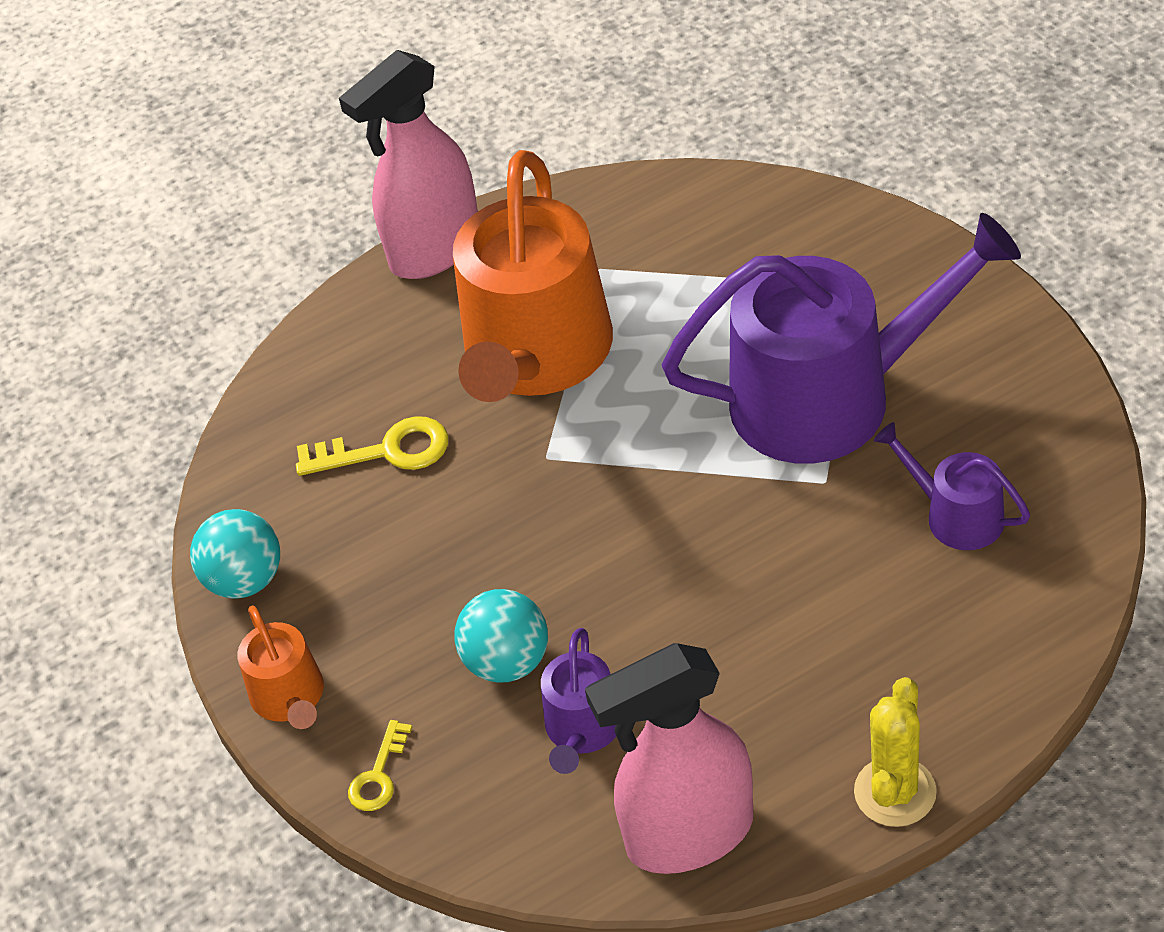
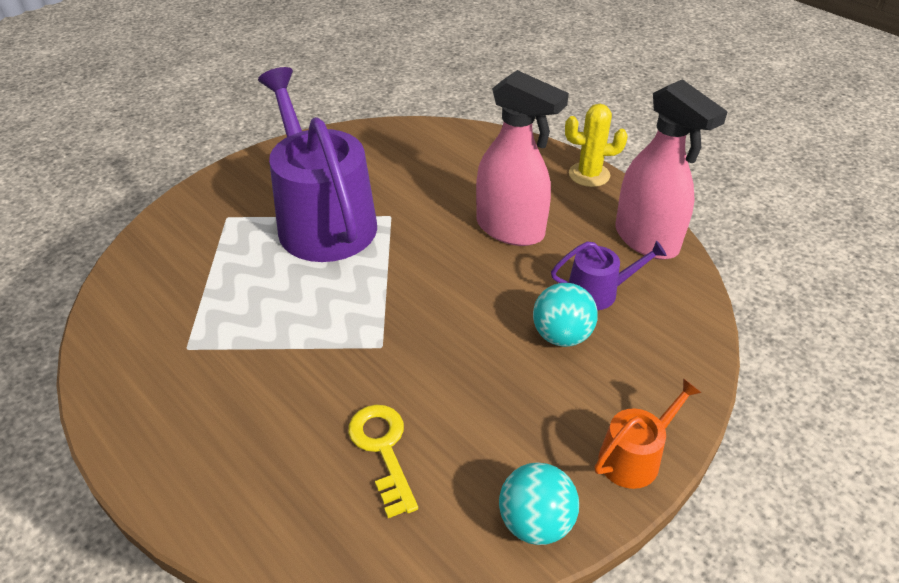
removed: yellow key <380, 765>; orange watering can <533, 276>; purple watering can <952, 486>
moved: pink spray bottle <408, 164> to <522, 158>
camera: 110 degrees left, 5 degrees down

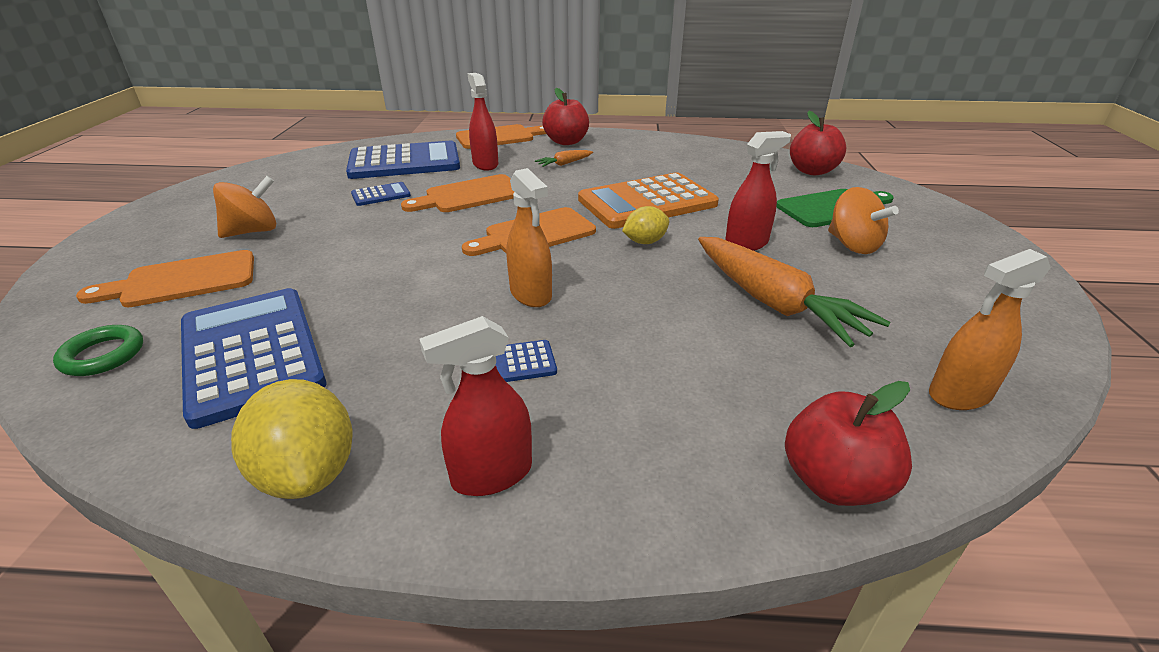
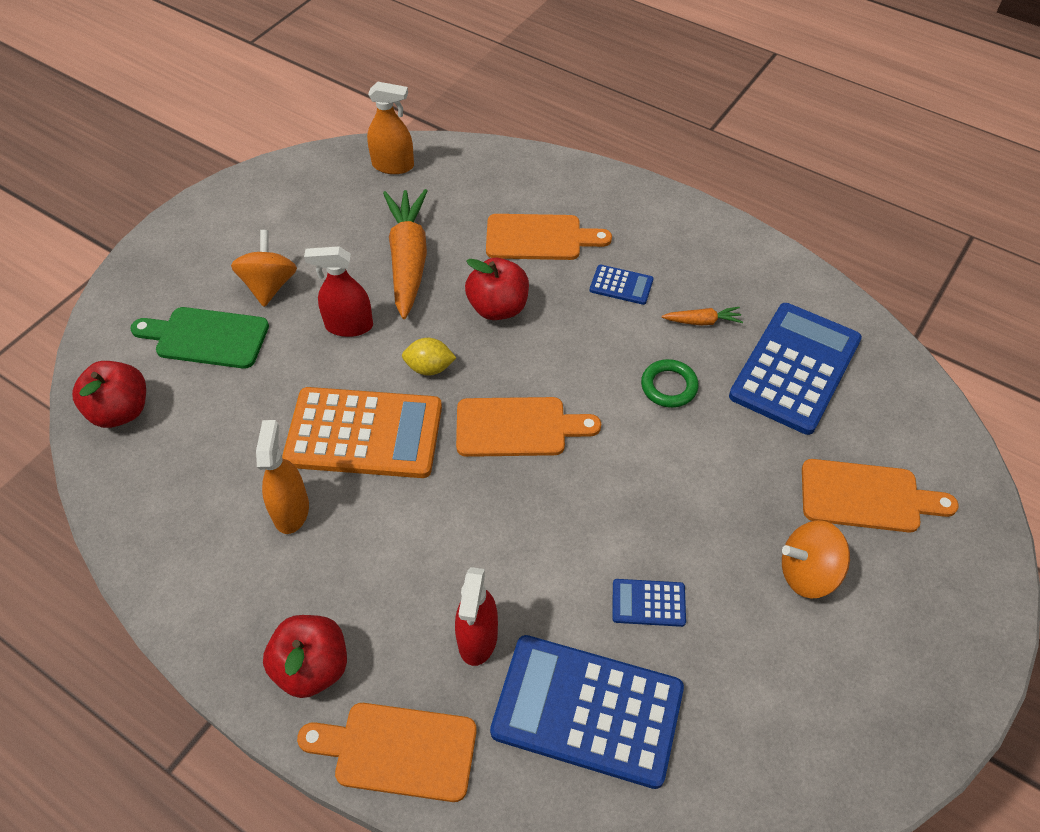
removed: yellow lemon <292, 439>; red spray bottle <475, 406>
moved: green ring <98, 350> to <670, 383>; orange cutting board <457, 193> to <549, 237>; orange spray bottle <529, 237> to <282, 477>; orange carrot <564, 158> to <702, 316>; red apple <848, 443> to <497, 289>
turned: blue calculator <254, 358> = <795, 369> 150 degrees counterclockwise
camera: 150 degrees left, 20 degrees up

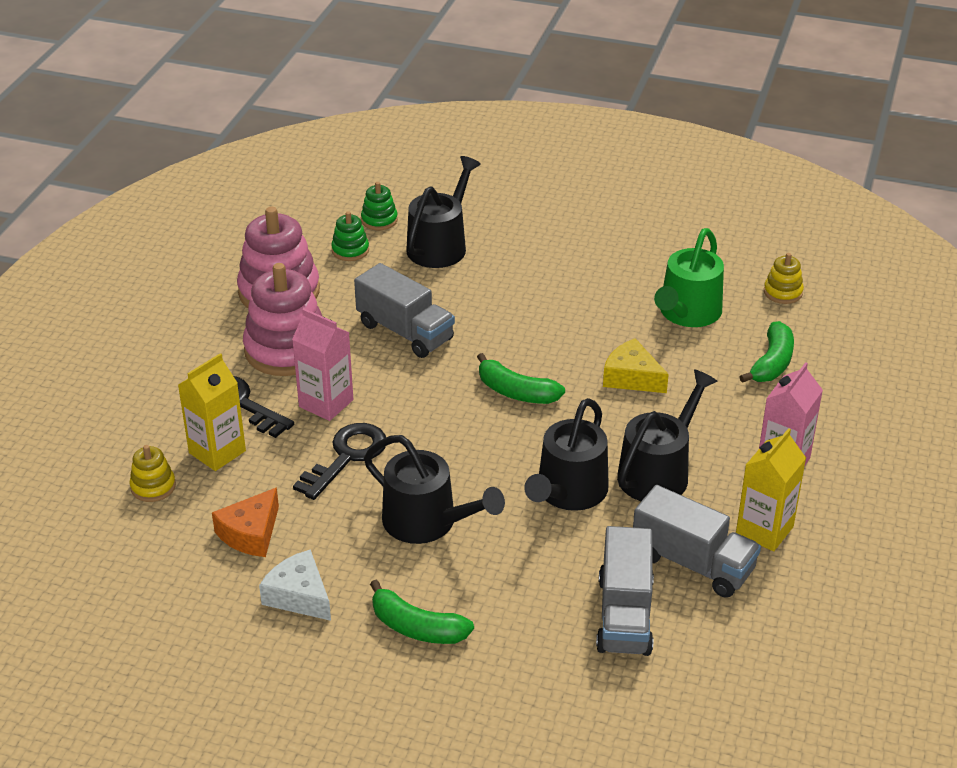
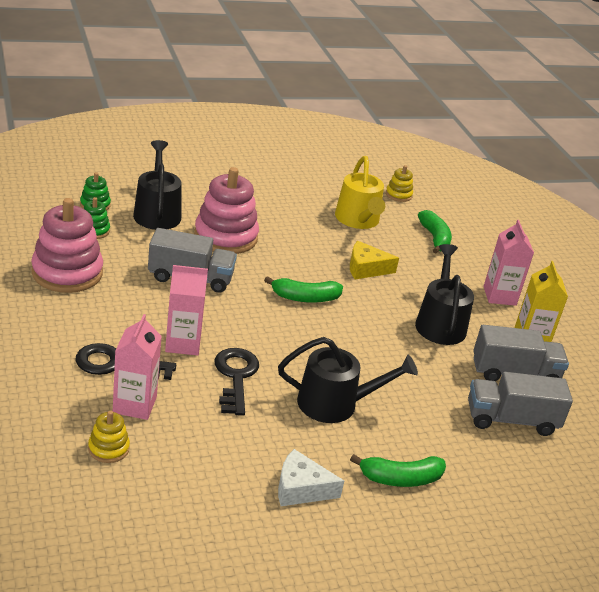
removed: orange cheese <245, 522>; black watering can <566, 454>
moved: pink stacking toy <282, 319> to <226, 210>
recoloured: yellow carton <212, 412> to pink carton <137, 367>; green watering can <689, 277> to yellow watering can <360, 192>
turned: grey truck <625, 591> = <520, 404> 120 degrees clockwise
camera: 40 degrees left, 5 degrees down

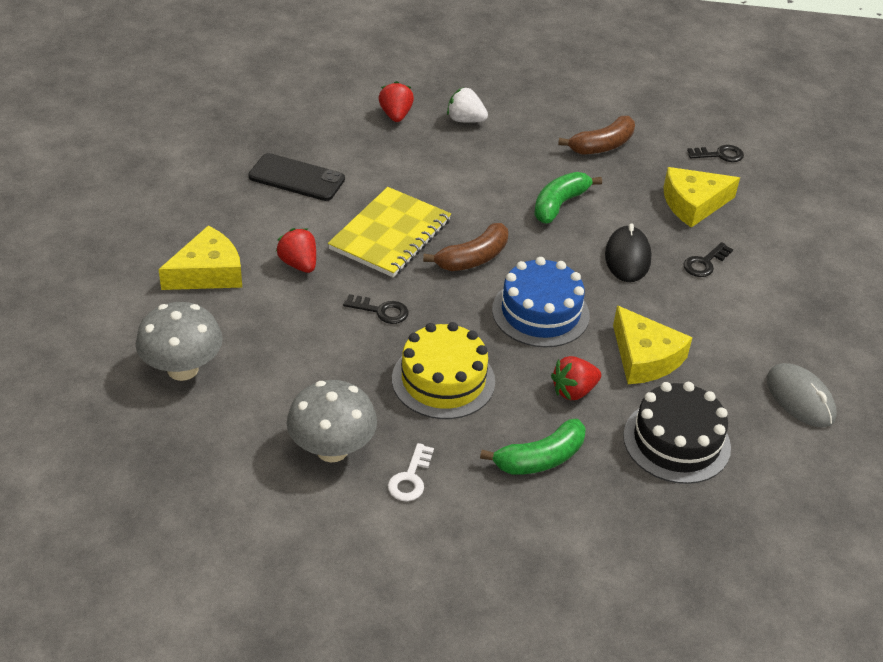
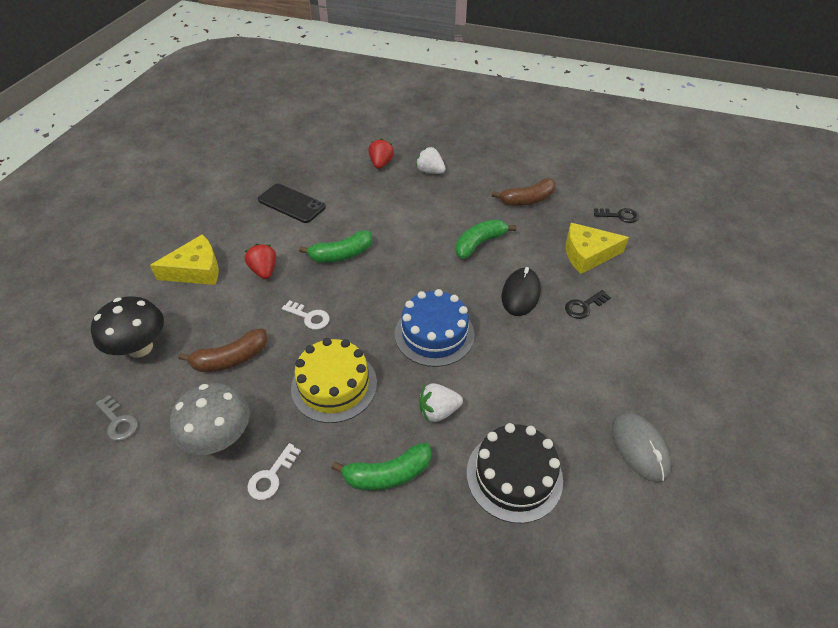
removed: yellow cheese <653, 344>
added: grey key <117, 418>
moved: brown banana <465, 247> to <222, 350>
replaced: yellow notebook <389, 232> to green banana <336, 246>
recoloured: grey mushroom <179, 341> to black mushroom <127, 327>; black key <376, 309> to white key <305, 315>; red strawberry <576, 378> to white strawberry <441, 402>
camera: 15 degrees right, 5 degrees up

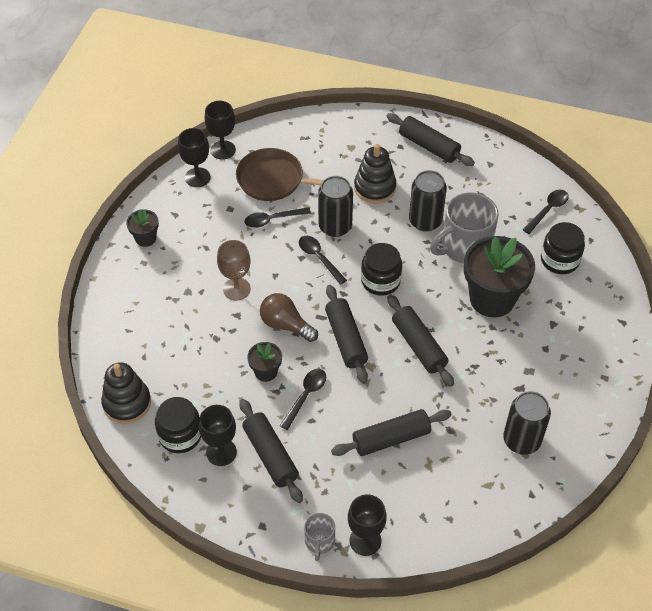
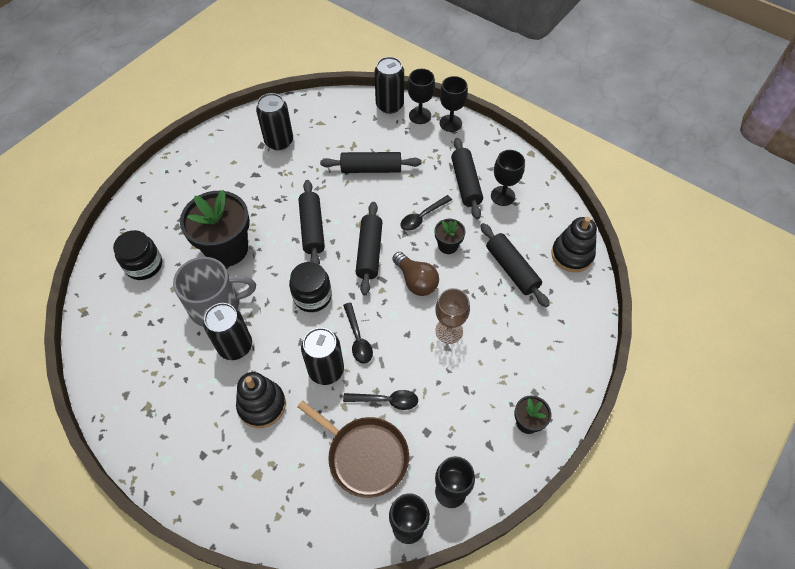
removed: black jar <178, 425>; black spoon <545, 212>
added: black can <389, 85>
moved: black rolling pin <430, 139> to <515, 265>
replaced: grey mug <319, 537> to black goblet <454, 104>
camera: 160 degrees left, 5 degrees up

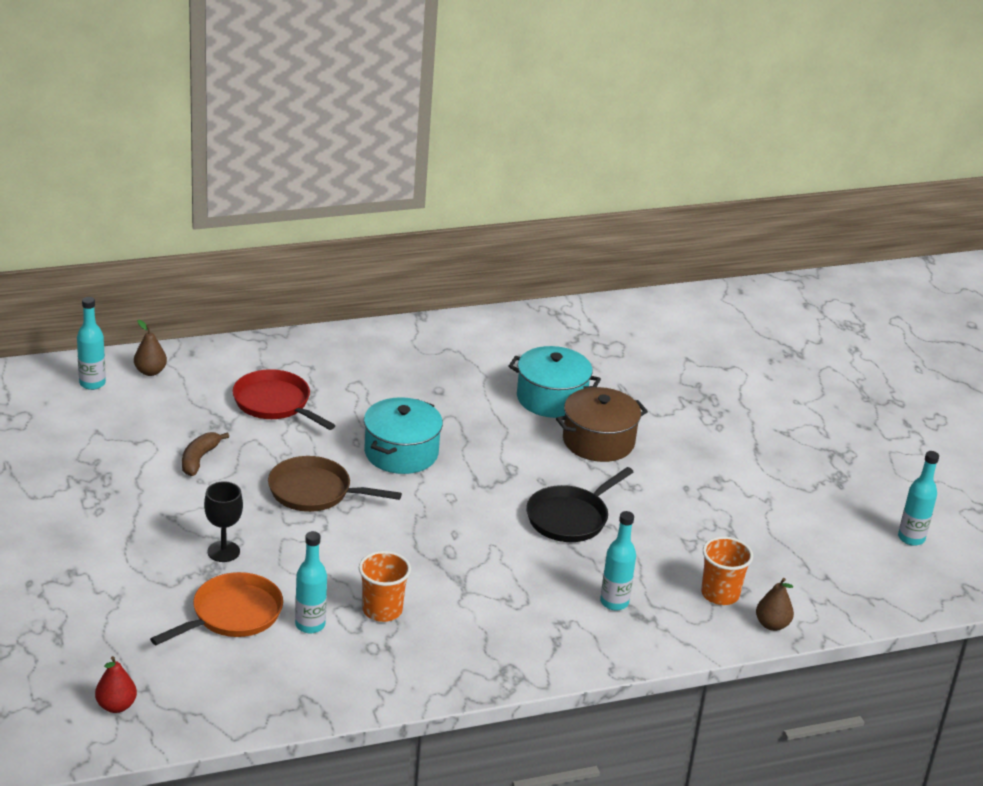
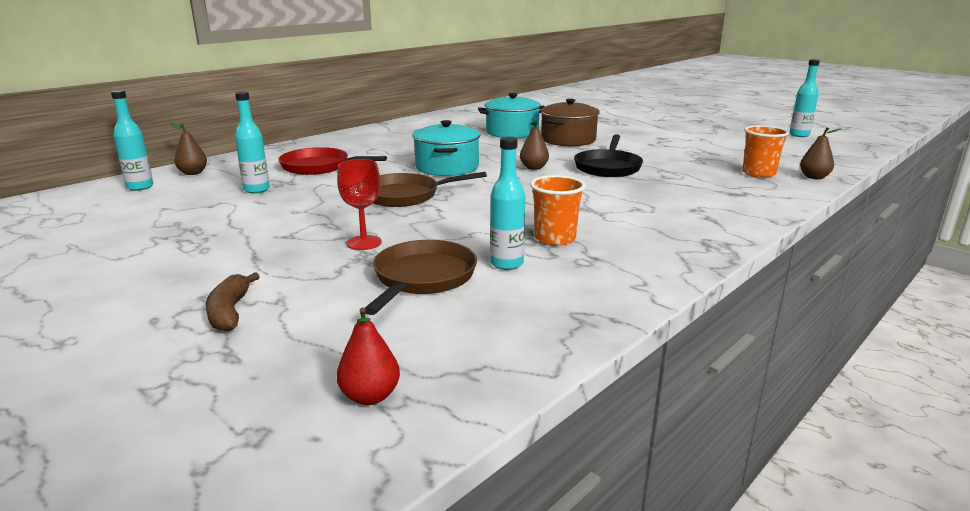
added: brown pear <534, 145>
moved: brown banana <205, 454> to <233, 302>; turquoise bottle <618, 560> to <252, 142>
recoloured: orange pan <216, 608> to brown pan <421, 277>; black goblet <223, 521> to red goblet <359, 204>
camera: 25 degrees left, 10 degrees down

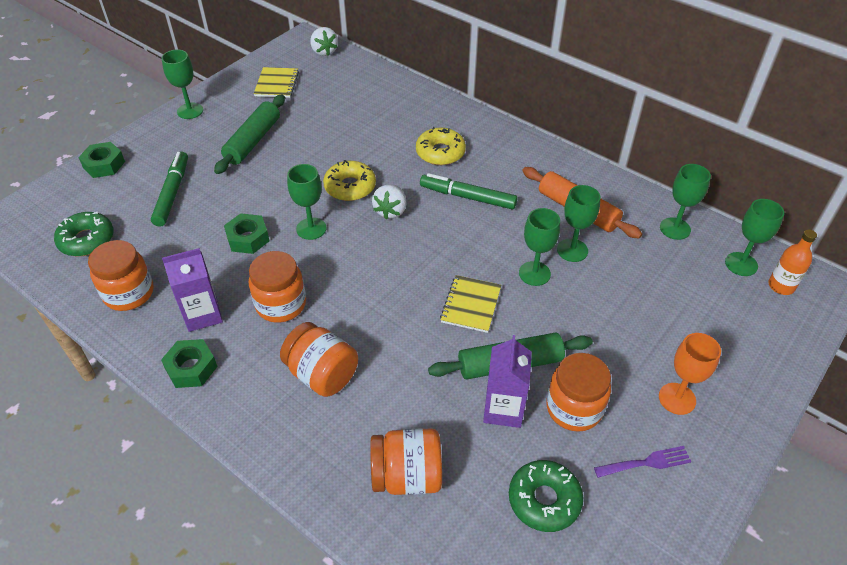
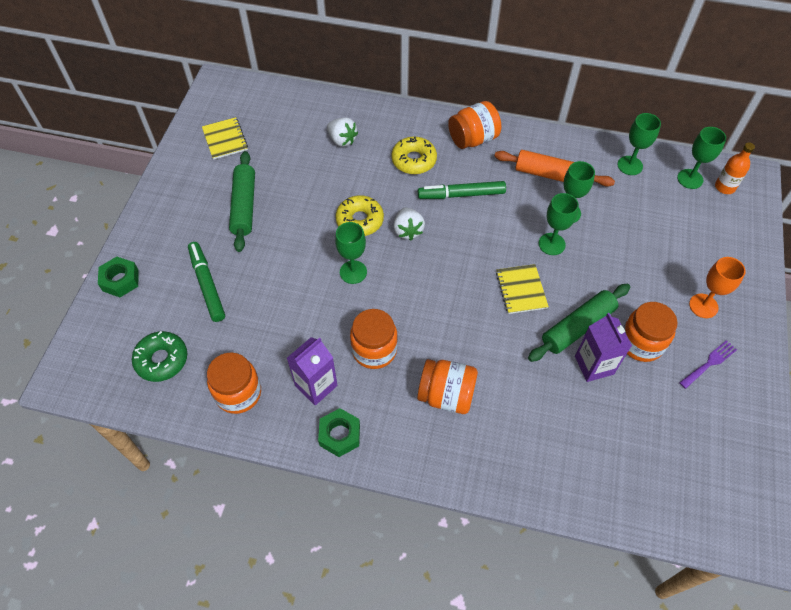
removed: green goblet <182, 84>; green nut <246, 233>; green donut <546, 496>
moved: white strawberry <324, 41> to <342, 132>; orange jar <406, 461> to <474, 125>
camera: 25 degrees left, 10 degrees up

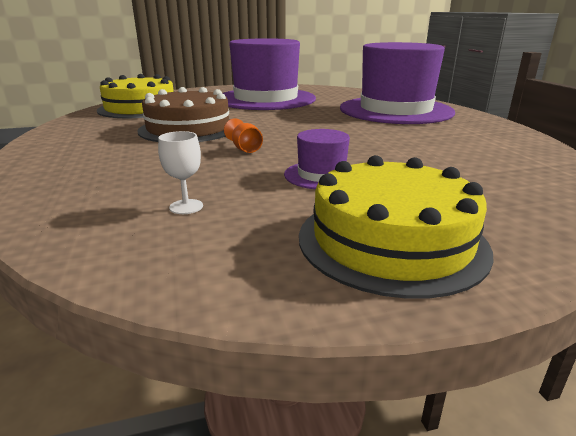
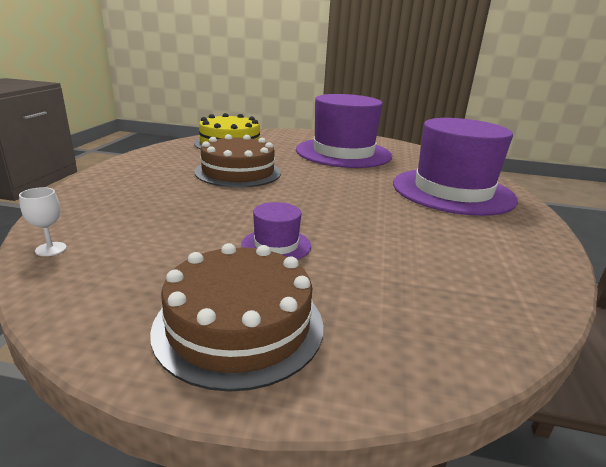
removed: orange goblet <243, 135>
moved: white goblet <180, 172> to <43, 221>
recoloured: yellow cake <396, 227> to brown cake <236, 317>
camera: 25 degrees right, 0 degrees up

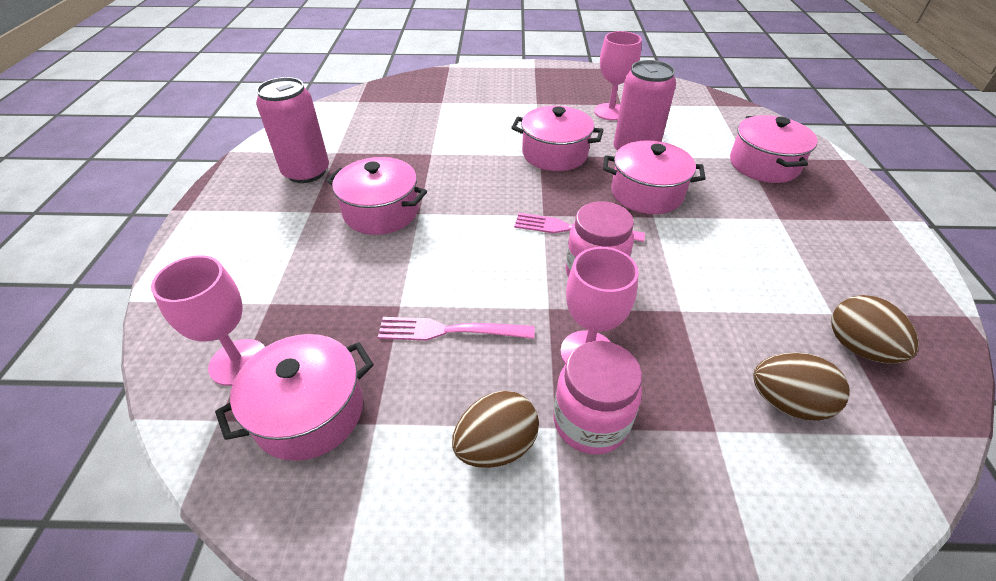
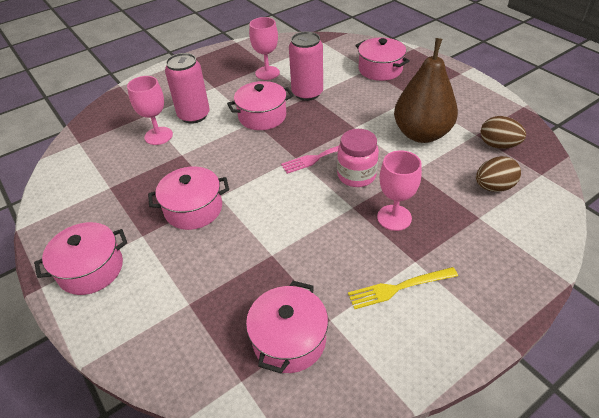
removed: pink fork <456, 329>; pink jar <597, 398>
added: brown pear <426, 90>
moved: pink goblet <208, 320> to <150, 110>; pink can <292, 130> to <187, 88>; pink pot <654, 177> to <80, 258>
replaced: brown egg <495, 429> to yellow fork <403, 288>
camera: 35 degrees left, 0 degrees up

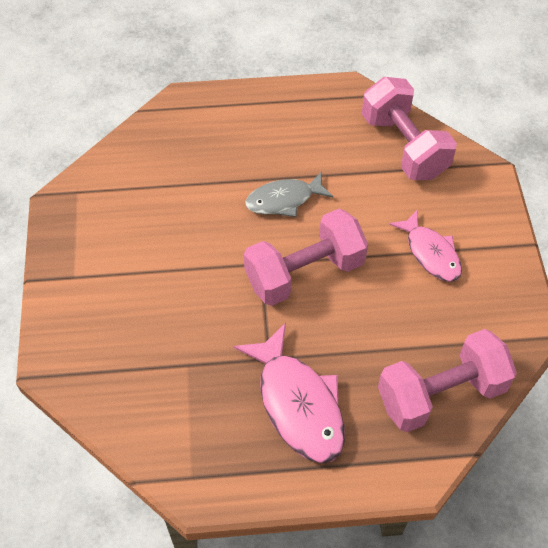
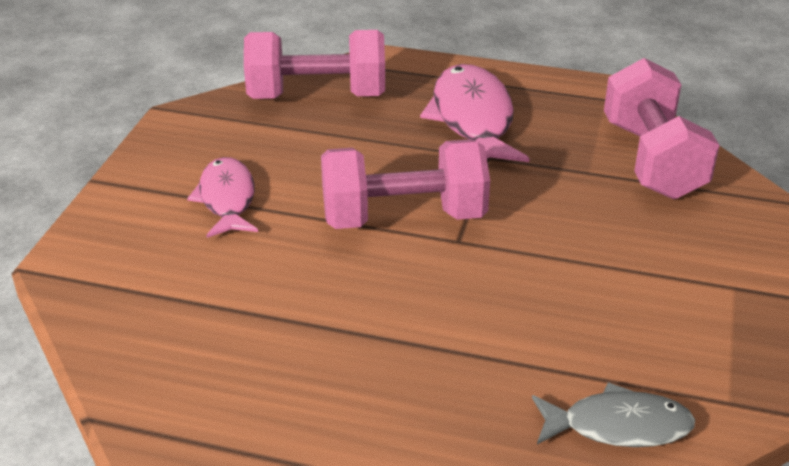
moved: grey fish <289, 194> to <613, 414>; pink dumbbell <409, 128> to <662, 128>
camera: 160 degrees left, 20 degrees down

